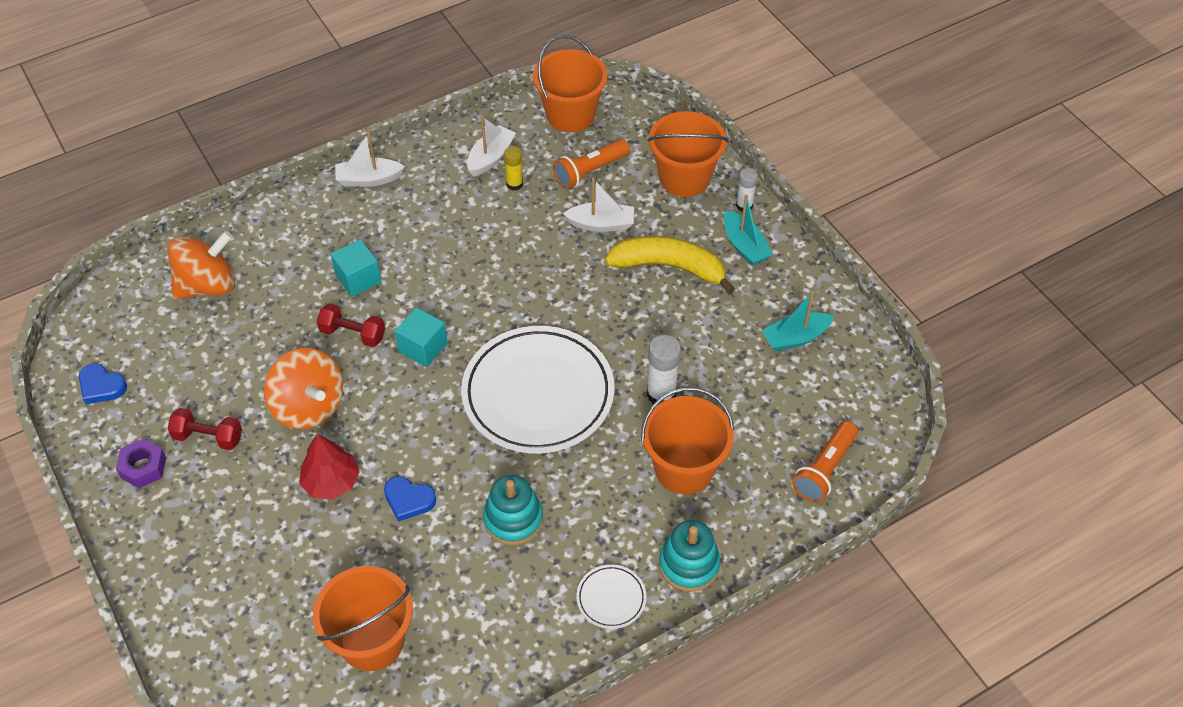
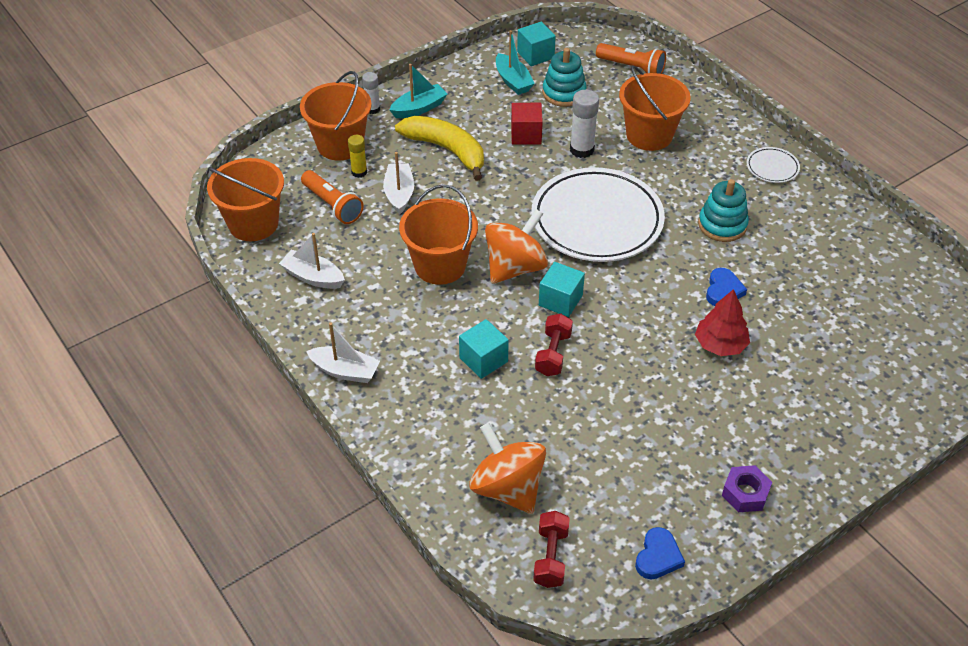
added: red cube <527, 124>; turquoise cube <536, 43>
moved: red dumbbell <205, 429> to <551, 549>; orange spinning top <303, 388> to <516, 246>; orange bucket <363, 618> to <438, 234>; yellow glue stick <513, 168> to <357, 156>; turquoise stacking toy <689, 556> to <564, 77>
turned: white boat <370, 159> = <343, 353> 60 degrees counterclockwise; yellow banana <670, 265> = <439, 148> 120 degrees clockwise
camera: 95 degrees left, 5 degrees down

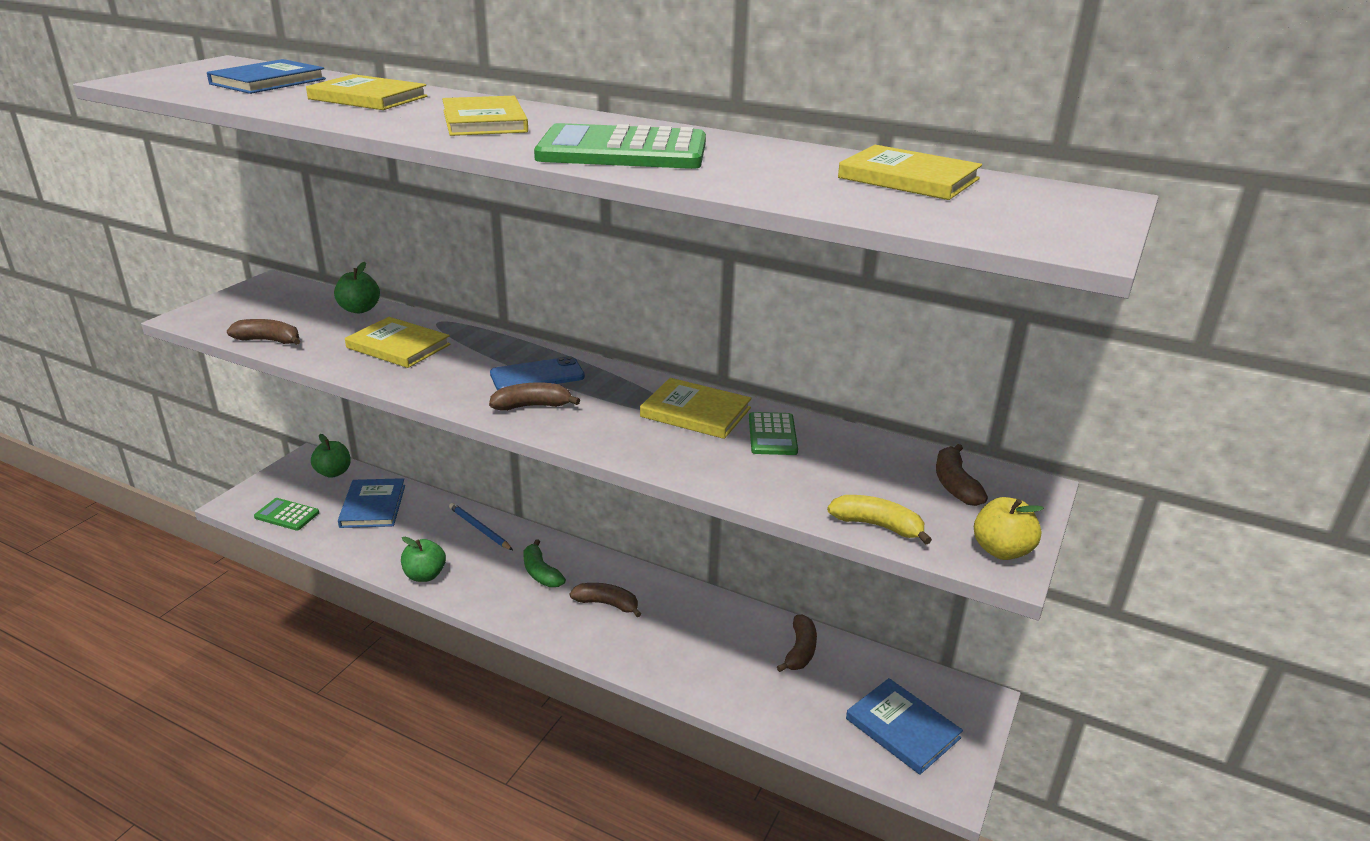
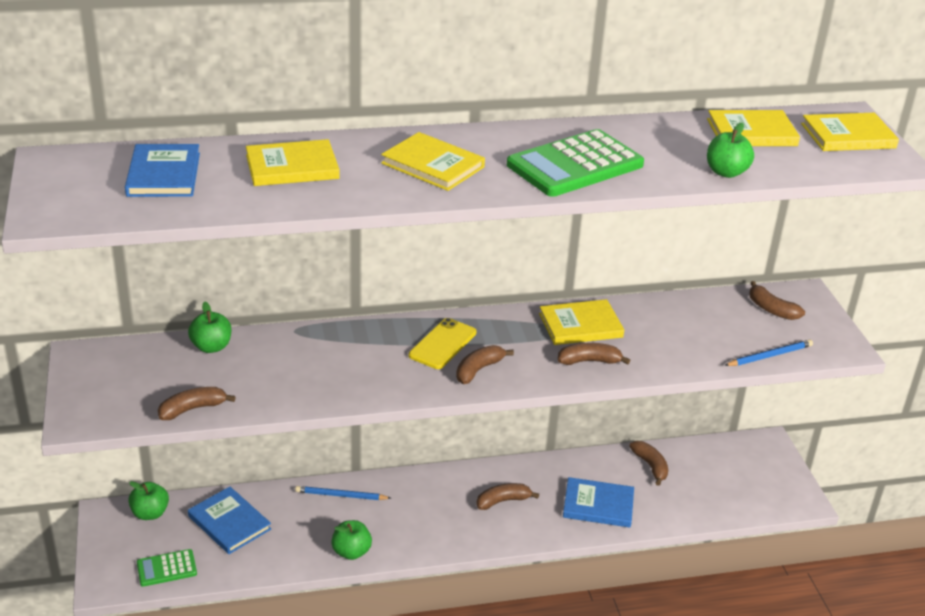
removed: green banana <544, 563>; green calculator <773, 433>; yellow apple <1009, 528>
added: brown banana <594, 354>; green apple <730, 150>
moved: yellow book <398, 342> to <850, 132>; blue book <904, 726> to <598, 502>
replaced: yellow banana <879, 520> to blue pencil <768, 353>
recoloured: blue phone <537, 373> to yellow phone <442, 343>
camera: 40 degrees left, 5 degrees up

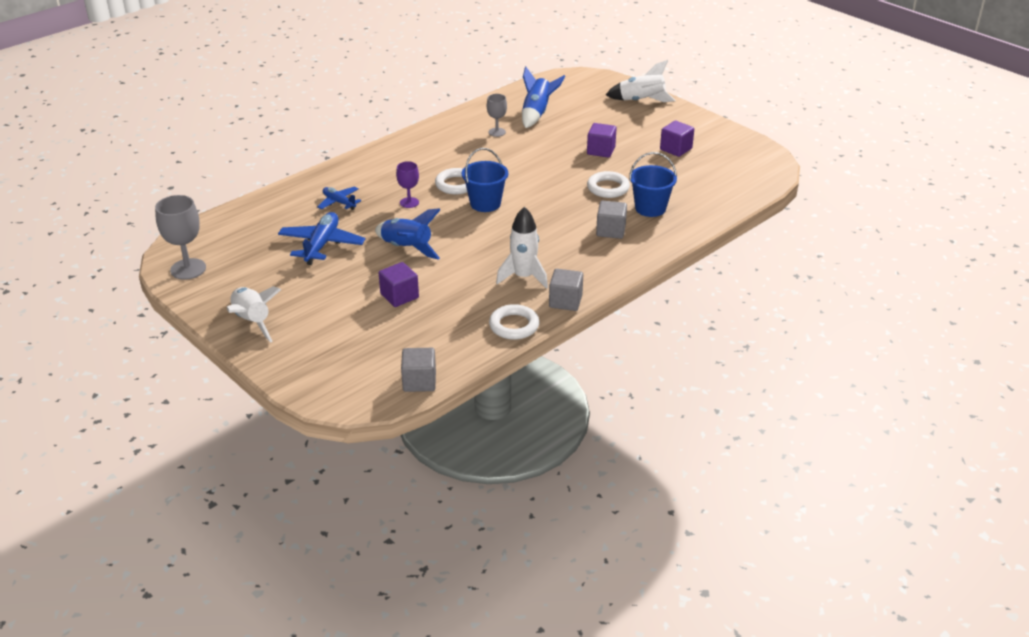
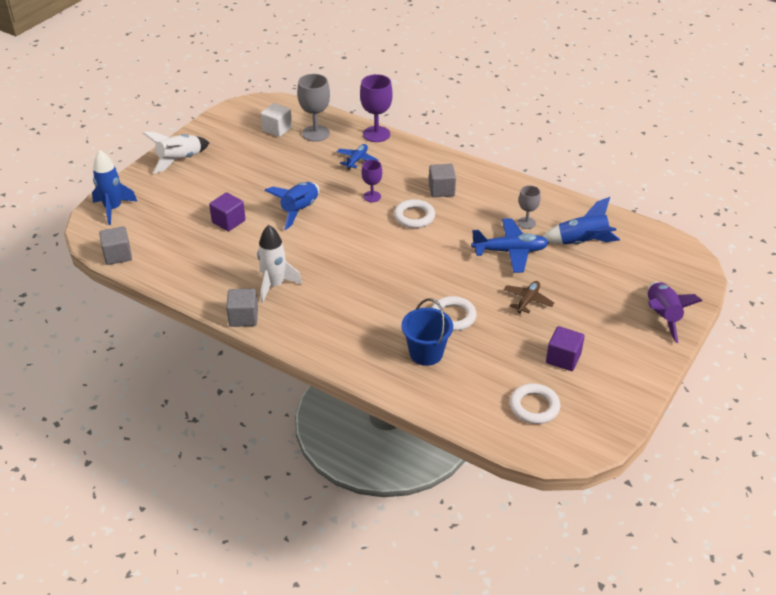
removed: blue bucket <485, 180>
added: blue rocket <115, 187>; white cube <276, 120>; purple goblet <376, 108>
moved: grey goblet <180, 237> to <313, 108>; blue plane <321, 238> to <510, 245>; white ring <514, 322> to <535, 403>; grey cube <611, 220> to <442, 180>
replaced: purple cube <602, 140> to brown plane <529, 297>
recoloured: white rocket <641, 81> to purple rocket <675, 312>
camera: 75 degrees right, 5 degrees up

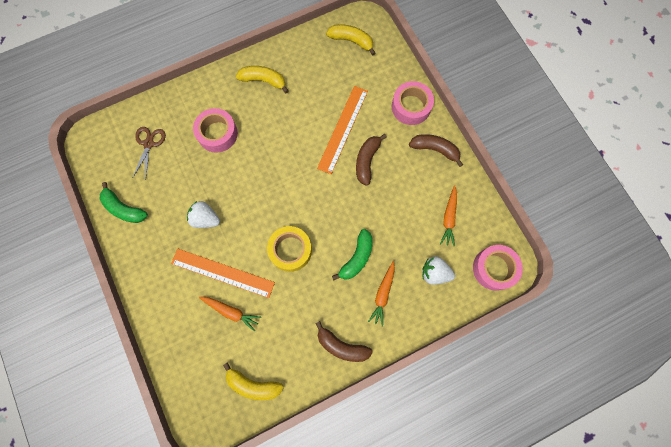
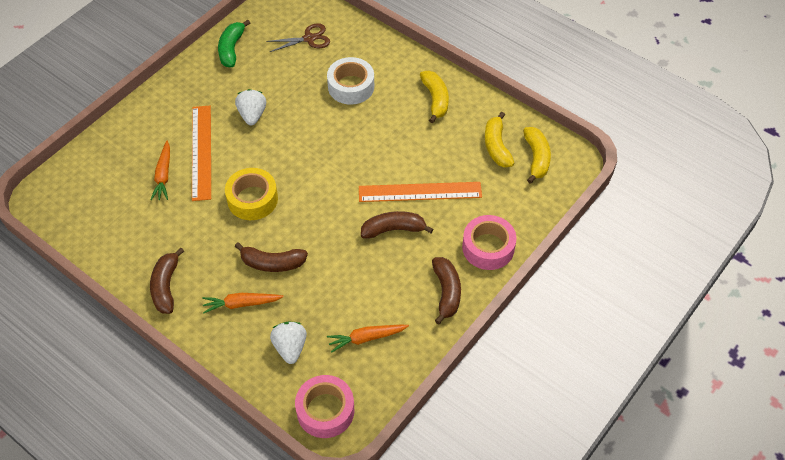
moved: yellow banana <253, 381> to <500, 140>
recoloured: pink tape <215, 130> to white tape <350, 81>; green banana <352, 255> to brown banana <271, 257>
camera: 65 degrees right, 20 degrees down

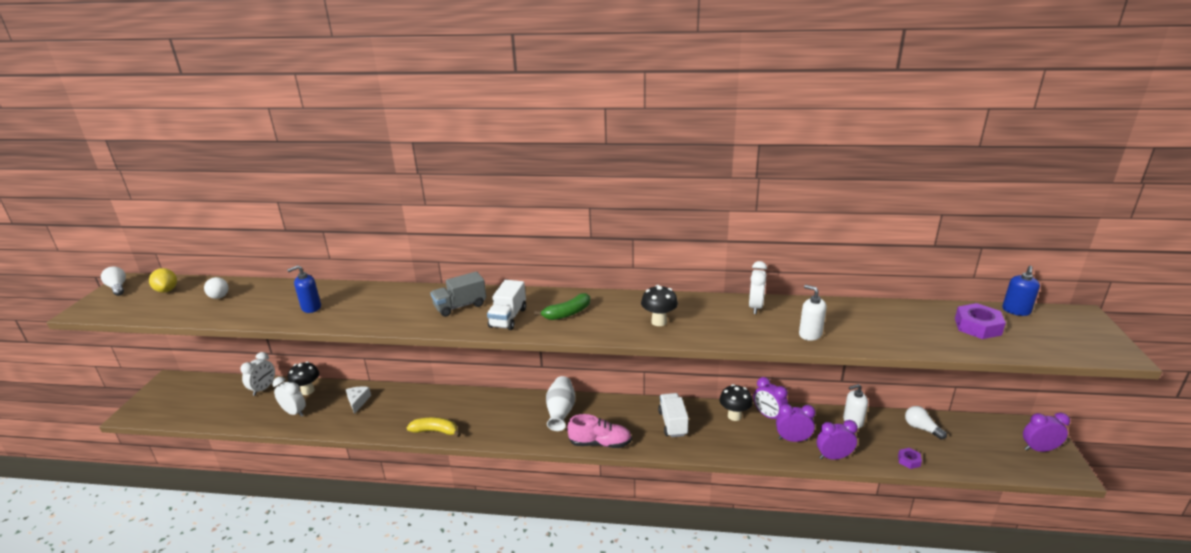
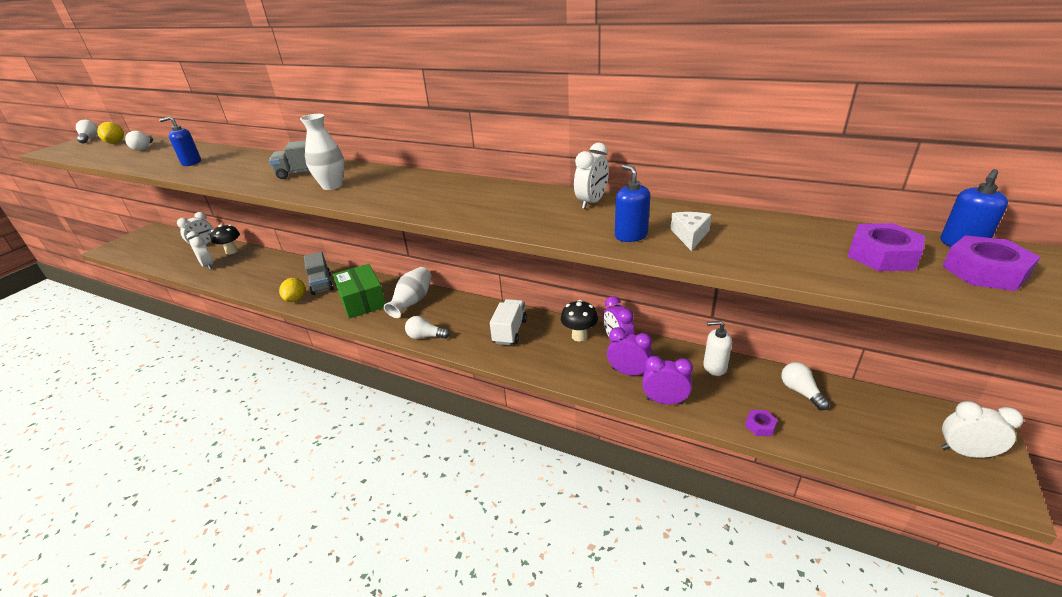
removed: green banana <562, 306>; black mushroom <659, 305>
added: grey truck <318, 273>; green box <359, 291>; purple nut <991, 263>
moved: white cheese <358, 400> to <691, 231>
replaced: yellow banana <434, 427> to yellow lemon <292, 290>; white truck <506, 305> to white vase <322, 152>; pink shoe <599, 431> to white light bulb <427, 327>
recoloured: white soap dispenser <813, 313> to blue soap dispenser <632, 203>; purple clock <1046, 432> to white clock <982, 429>
camera: 20 degrees right, 5 degrees up

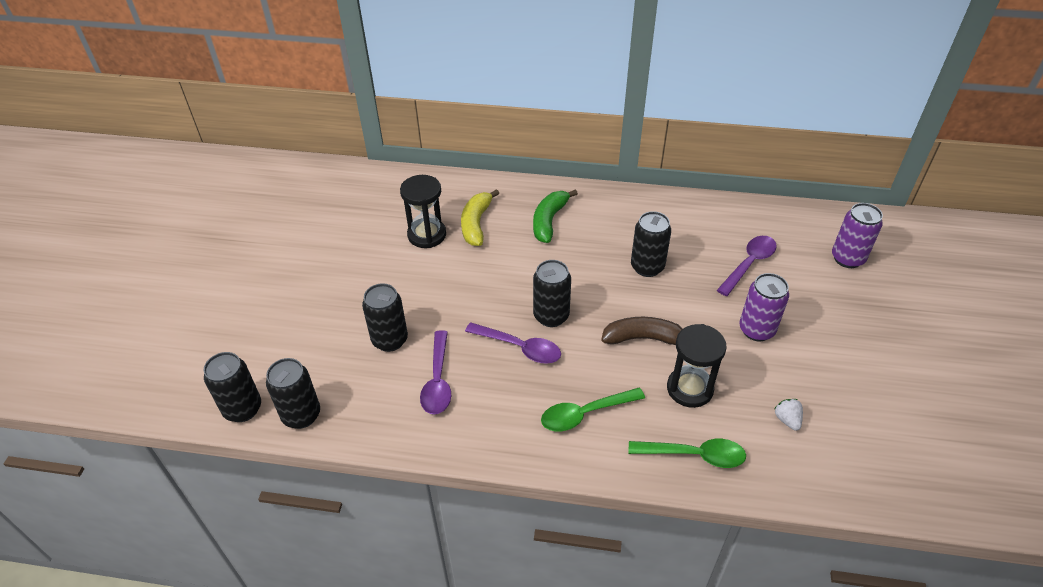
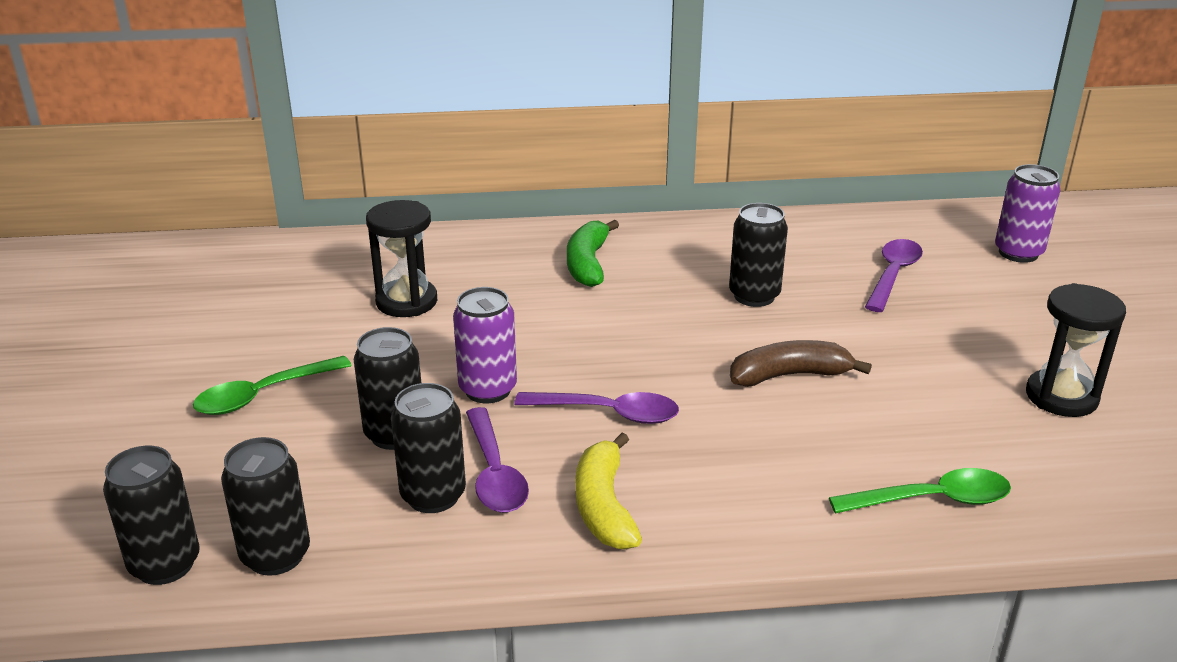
removed: white strawberry <788, 415>
moved: yellow banana <480, 217> to <608, 491>; black can <552, 293> to <428, 448>; green spoon <593, 410> to <272, 385>; black hourglass <697, 366> to <1076, 350>; purple can <764, 307> to <485, 345>
camera: 15 degrees left, 15 degrees down

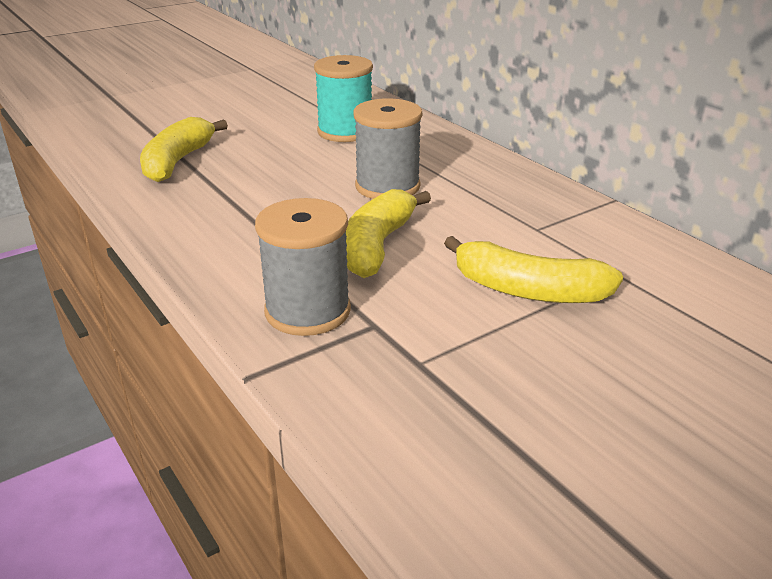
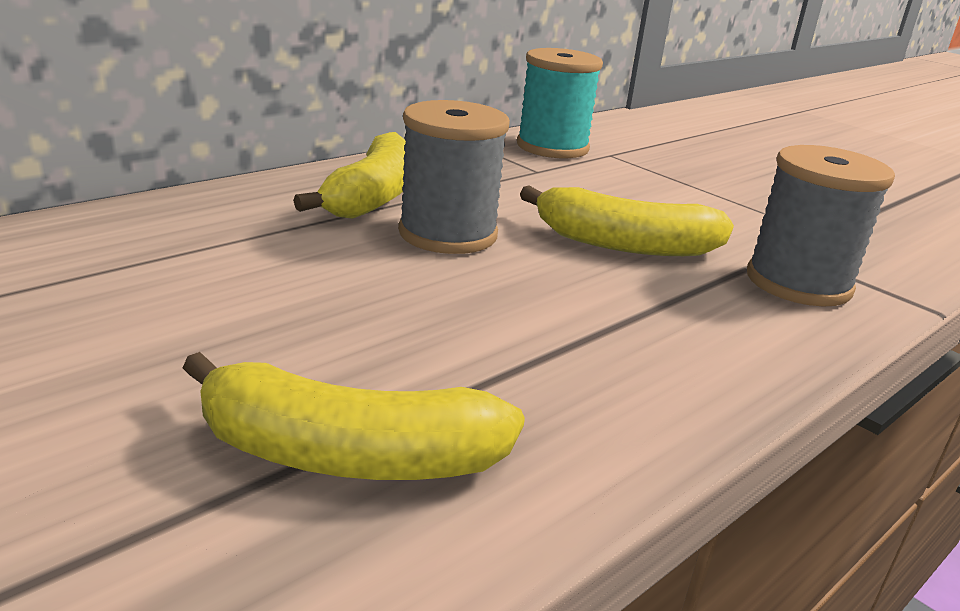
moved: turquoise spool <343, 98> to <560, 103>; yellow banana <533, 269> to <349, 175>
camera: 100 degrees left, 5 degrees down

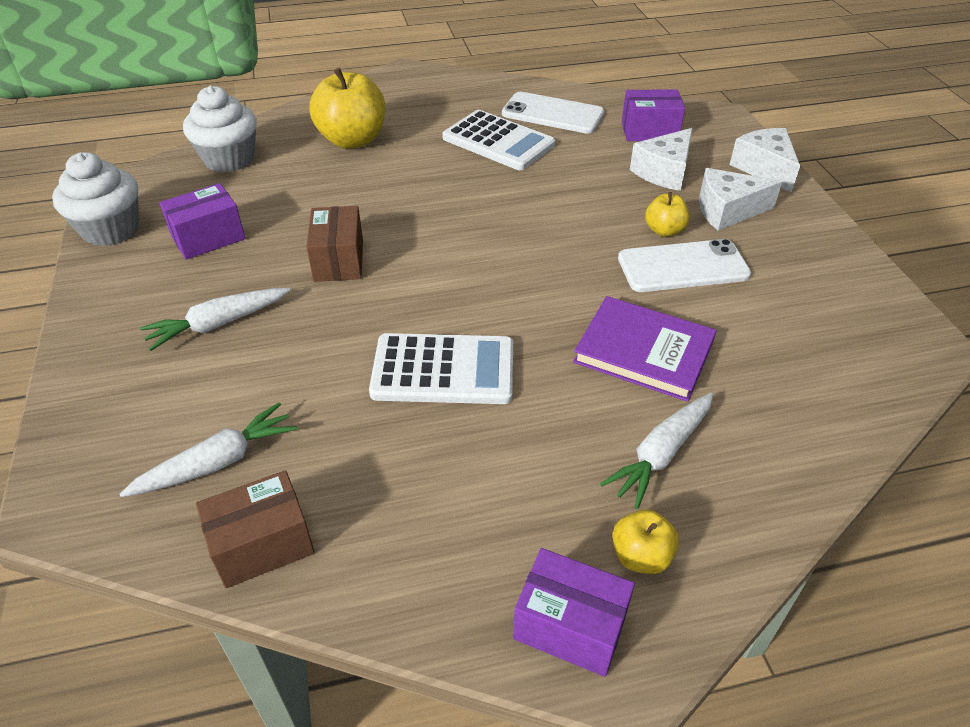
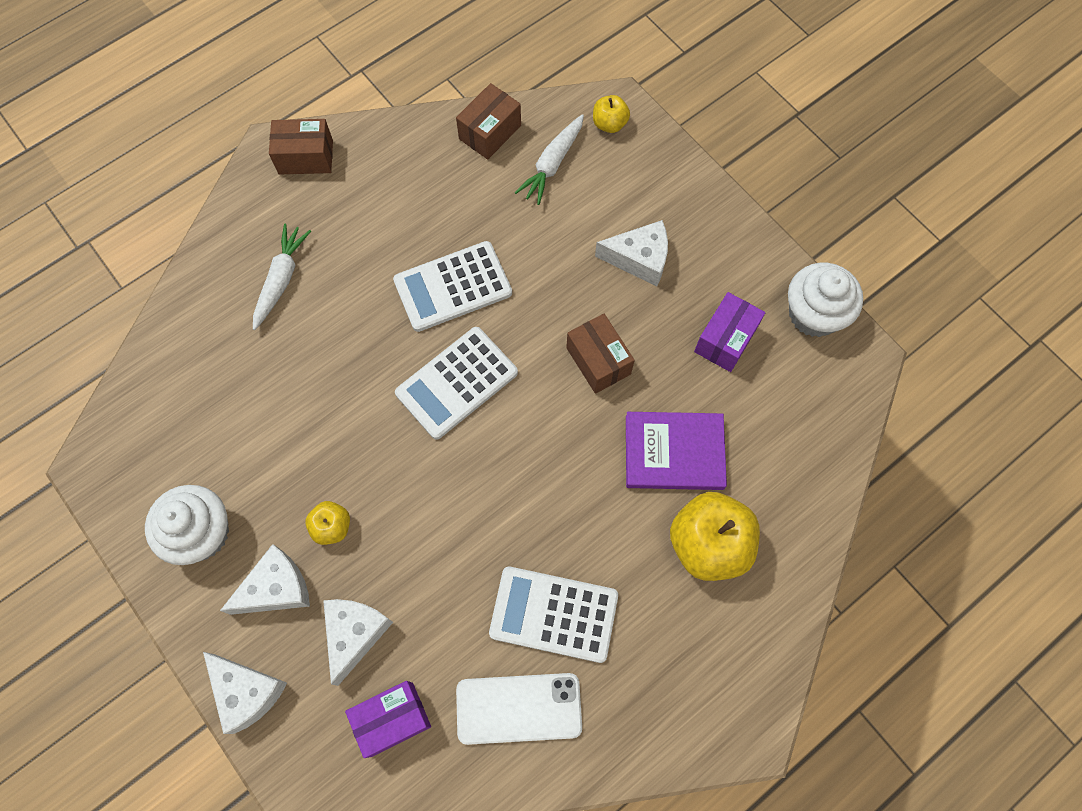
removed: white phone <684, 265>
added: white calculator <456, 383>
moved: white cupcake <220, 129> to <187, 525>; purple book <645, 349> to <676, 451>; yellow apple <646, 541> to <611, 114>
replaced: white carrot <215, 319> to white cheese <631, 253>
recoloured: purple box <574, 612> to brown box <301, 146>
camera: 155 degrees right, 25 degrees up

